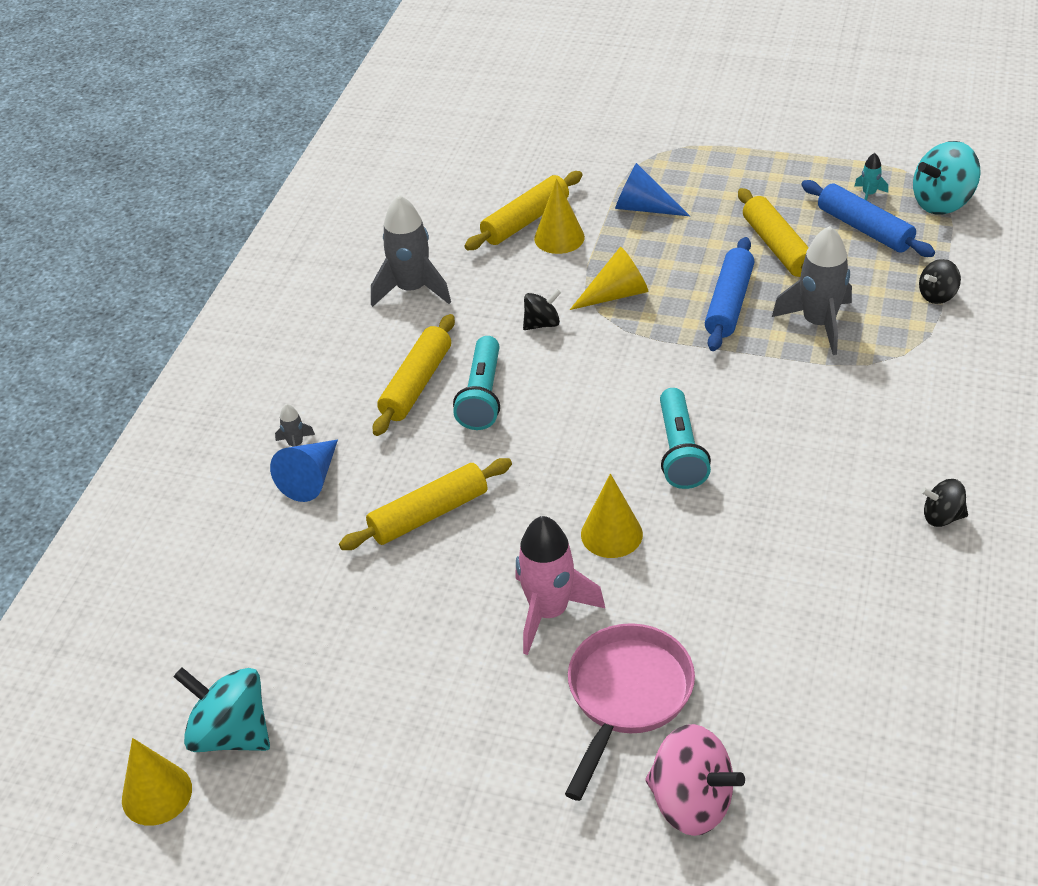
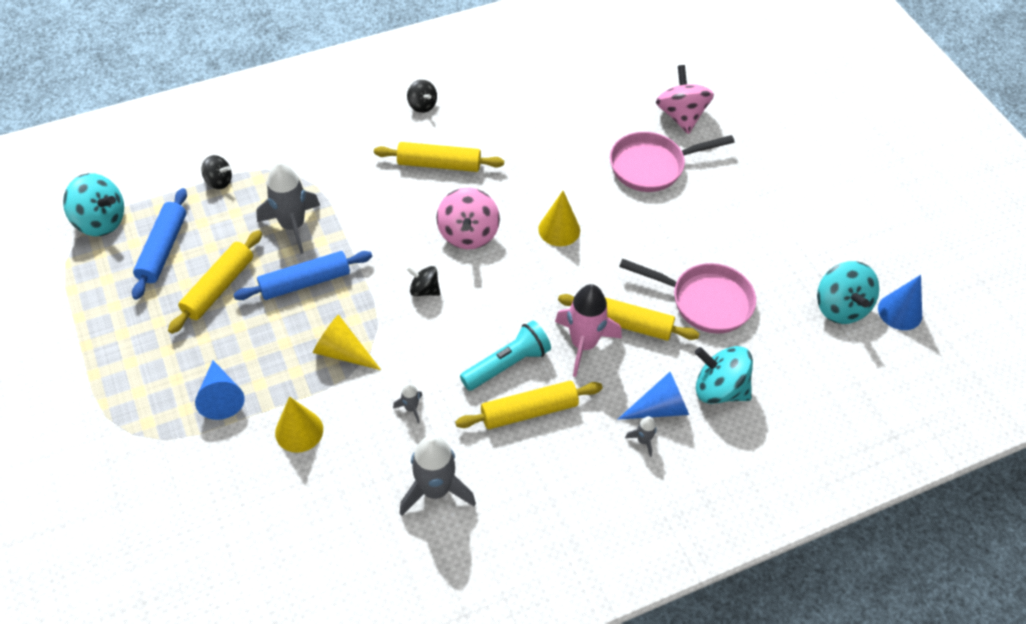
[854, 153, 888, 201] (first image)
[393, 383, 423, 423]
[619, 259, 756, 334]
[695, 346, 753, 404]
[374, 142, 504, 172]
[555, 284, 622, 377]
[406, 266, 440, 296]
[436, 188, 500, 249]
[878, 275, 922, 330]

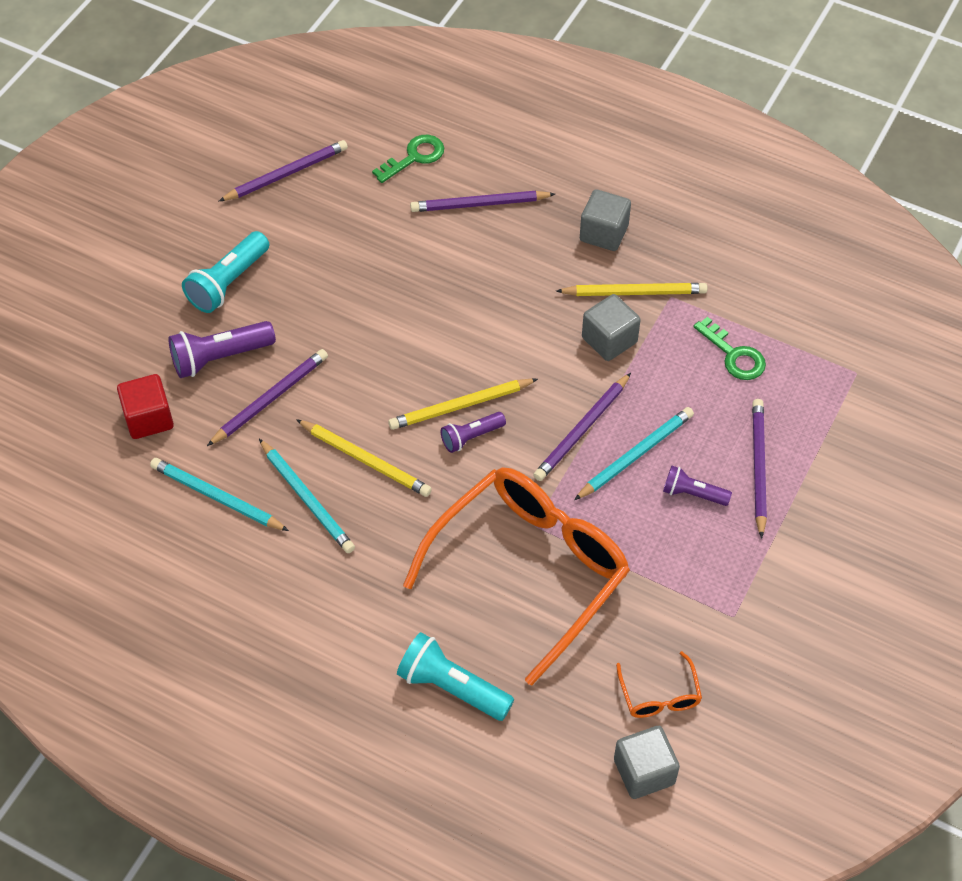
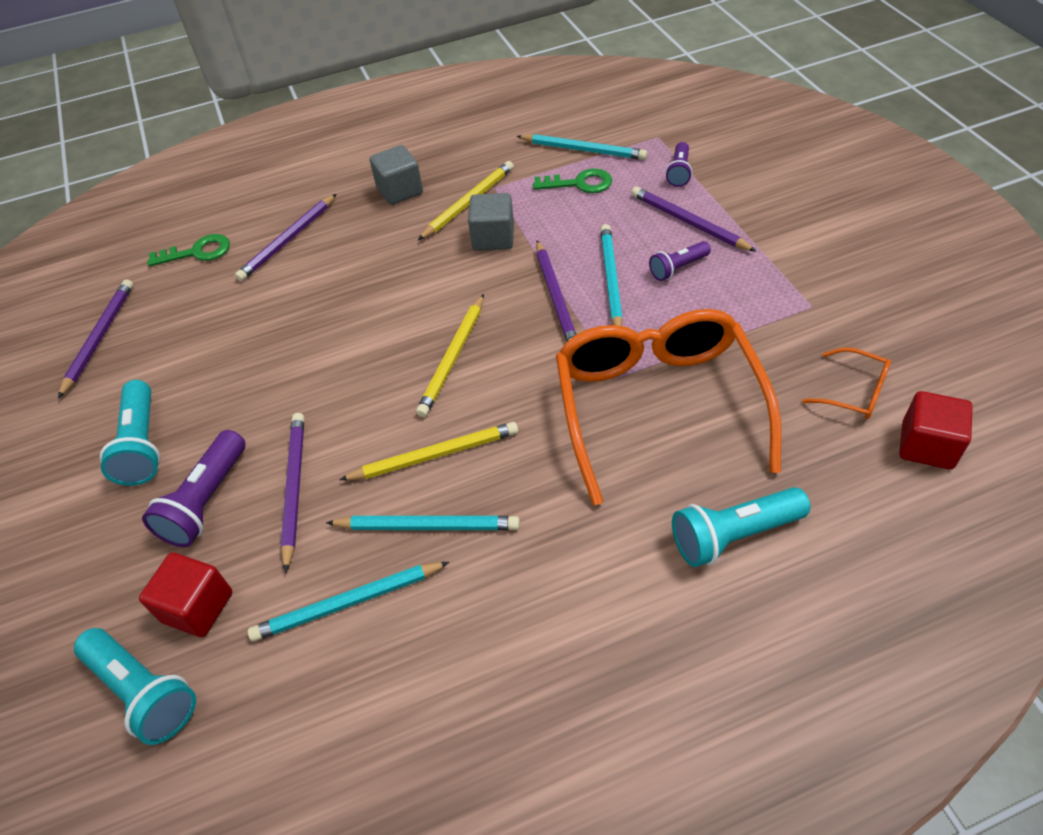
[74, 628, 196, 745]
[516, 134, 647, 160]
[666, 142, 692, 187]
[899, 391, 973, 469]
[147, 234, 230, 267]

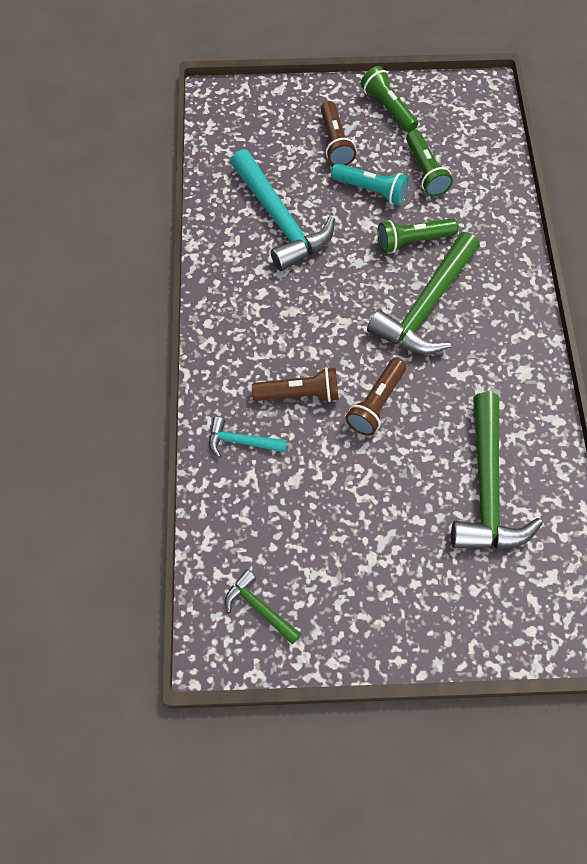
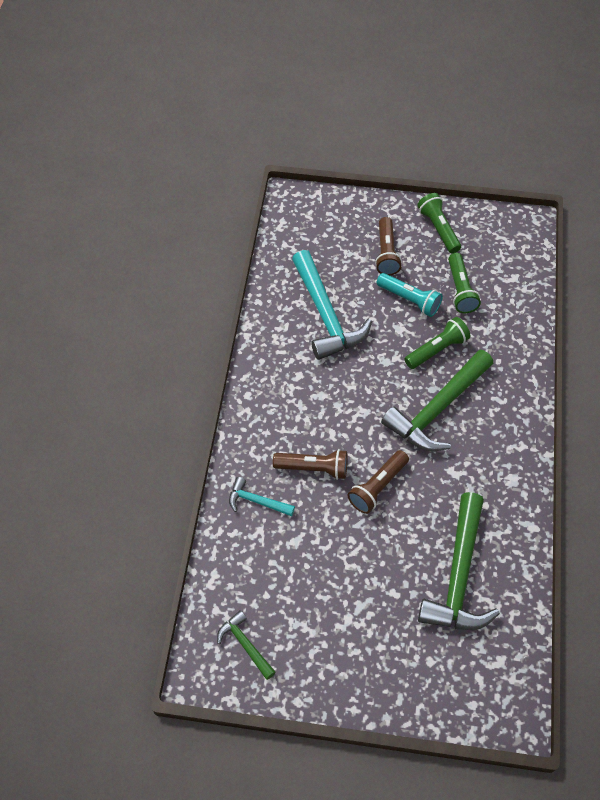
[405, 317, 470, 369]

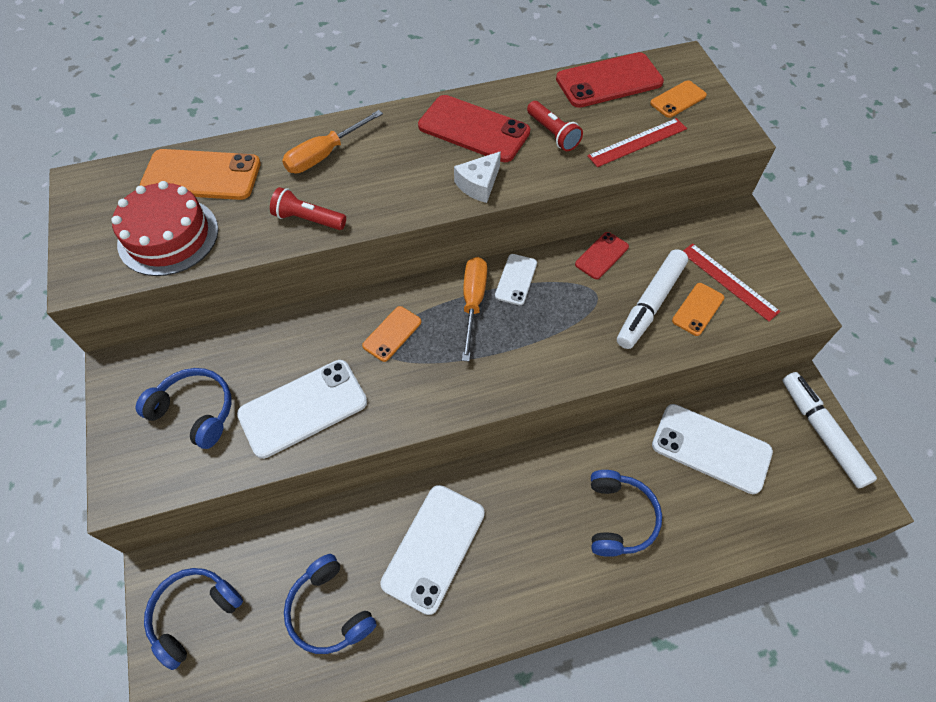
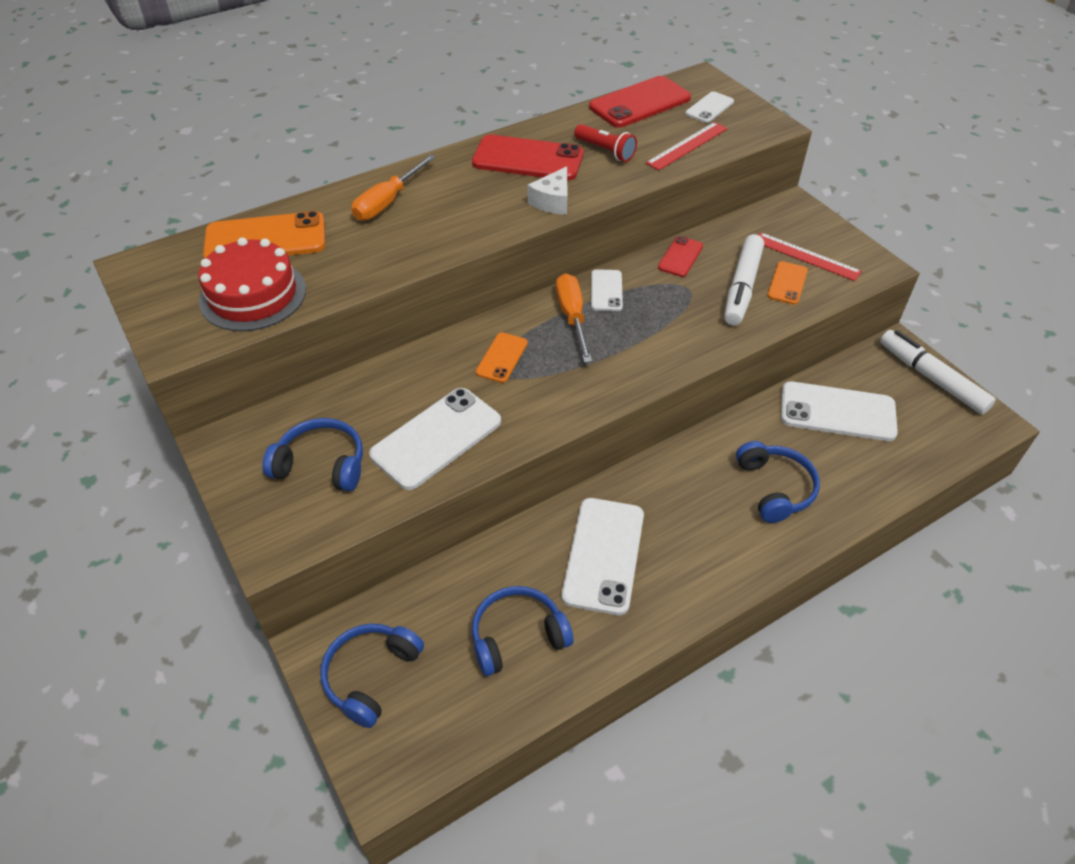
[270, 187, 346, 230] (first image)
[685, 91, 734, 123]
[472, 586, 573, 676]

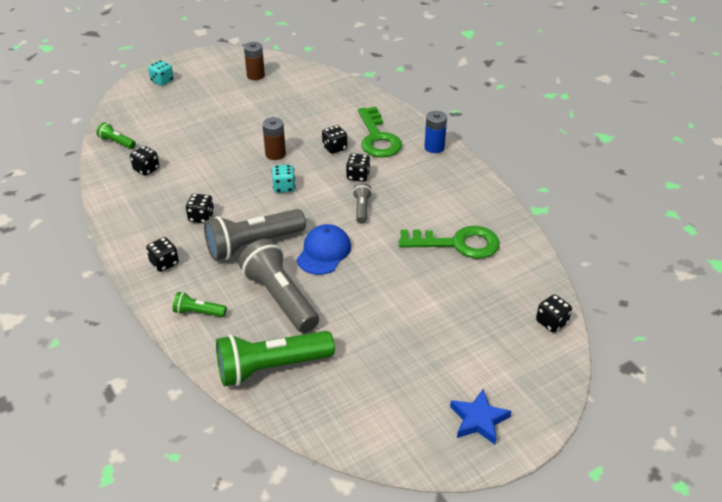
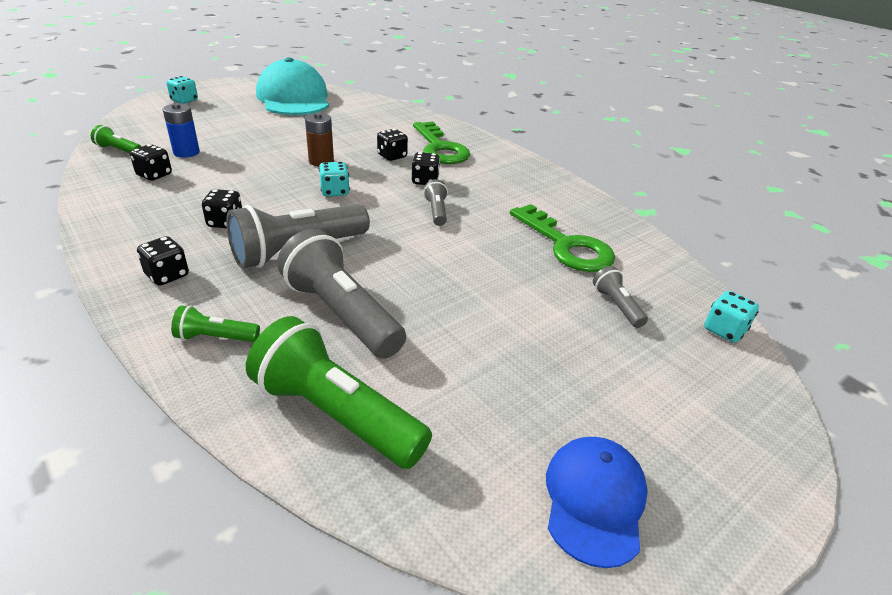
[450, 389, 511, 445] (first image)
[593, 266, 648, 328]
[546, 437, 648, 568]
[162, 103, 200, 157]
[256, 57, 329, 115]
[704, 291, 759, 343]
[246, 316, 432, 469]
[510, 204, 615, 272]

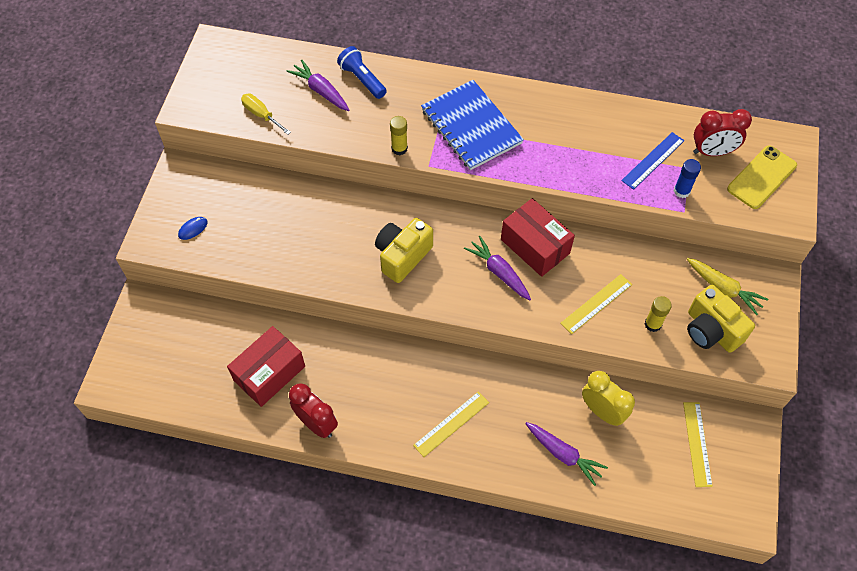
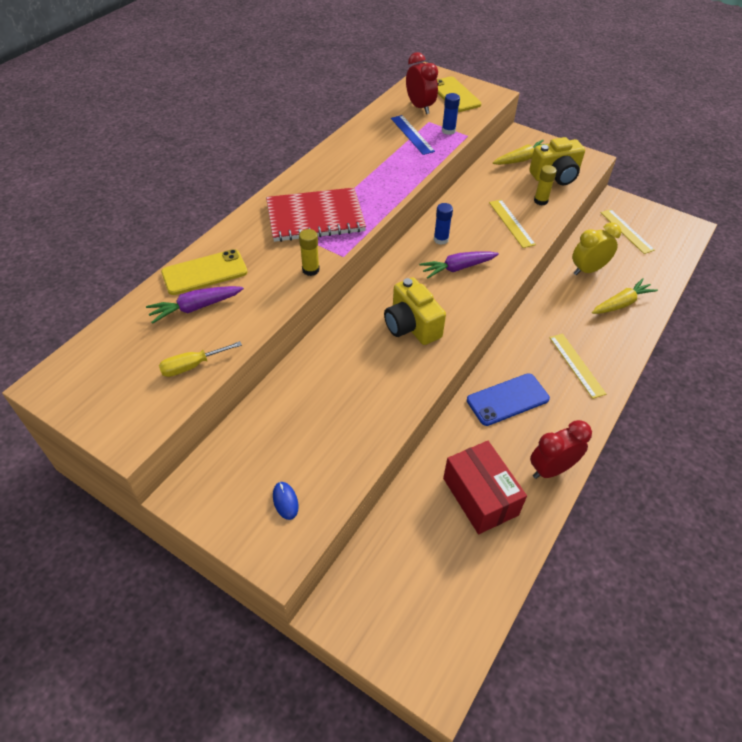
[467, 373, 550, 426]
[161, 249, 248, 295]
[434, 203, 453, 245]
[266, 188, 366, 242]
[592, 278, 658, 314]
[601, 209, 655, 254]
[406, 52, 438, 114]

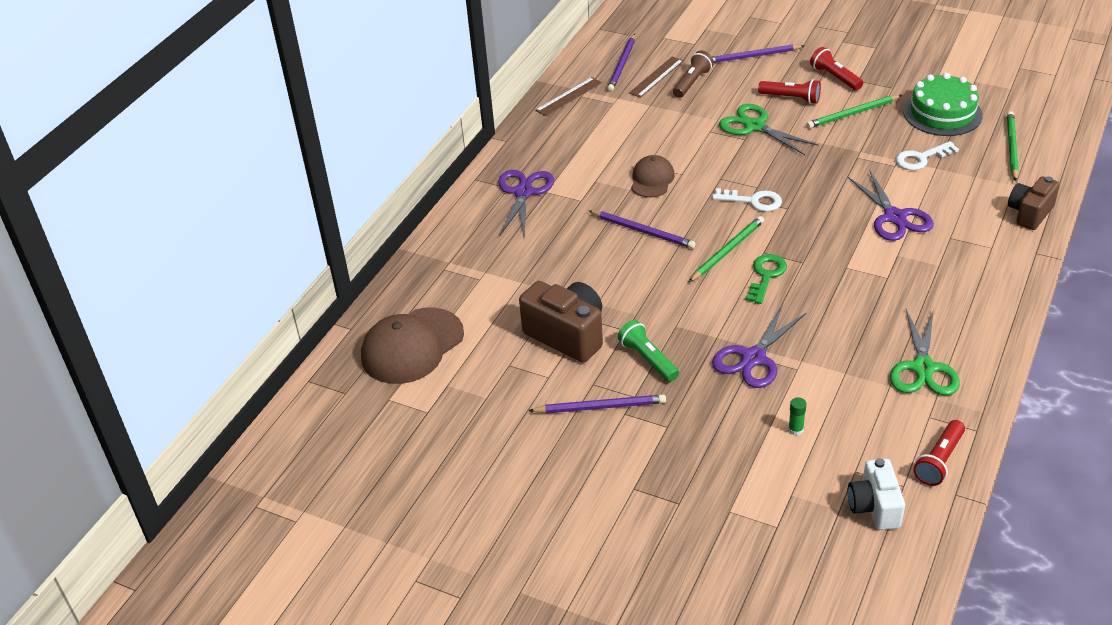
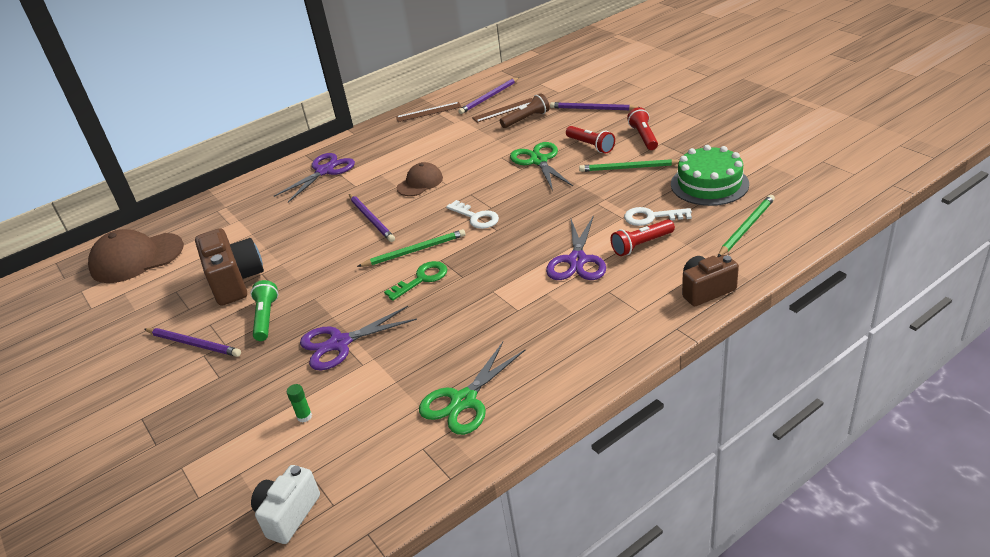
[611, 219, 675, 256]

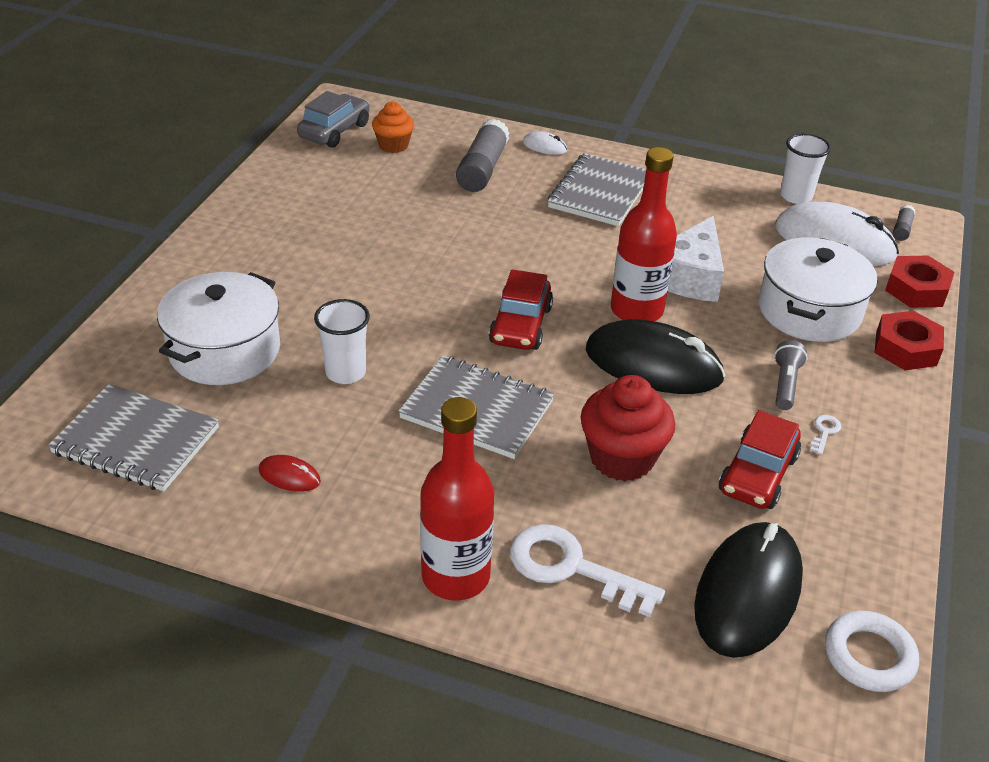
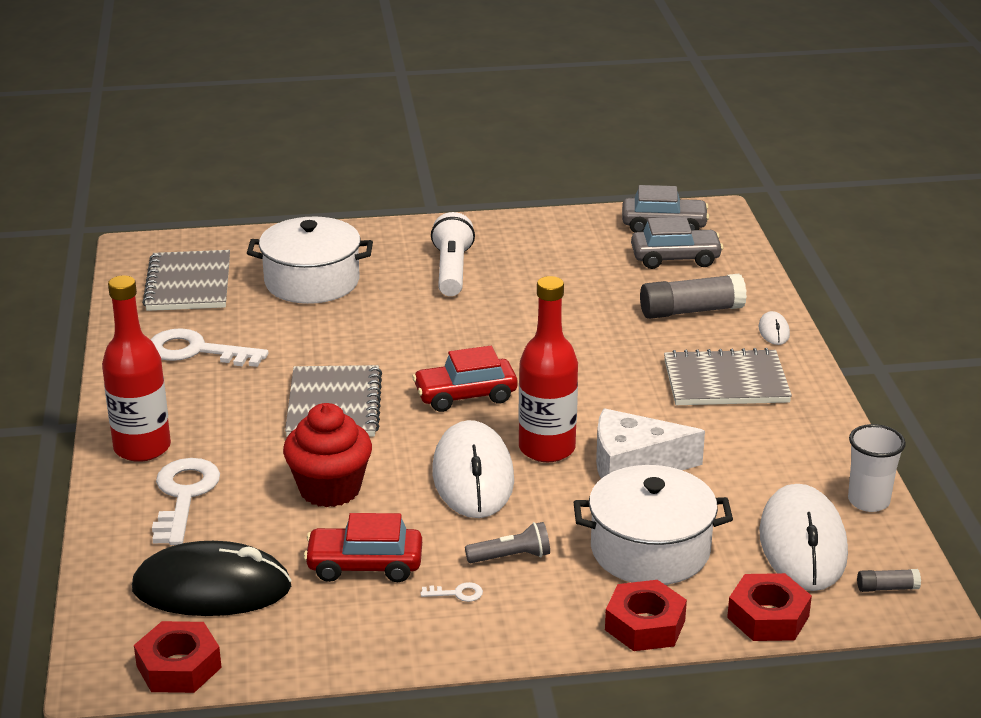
[314, 299, 370, 384] (first image)
[431, 212, 475, 296]
[150, 328, 268, 367]
[631, 217, 723, 269]
[134, 621, 222, 693]
[432, 420, 514, 518]

